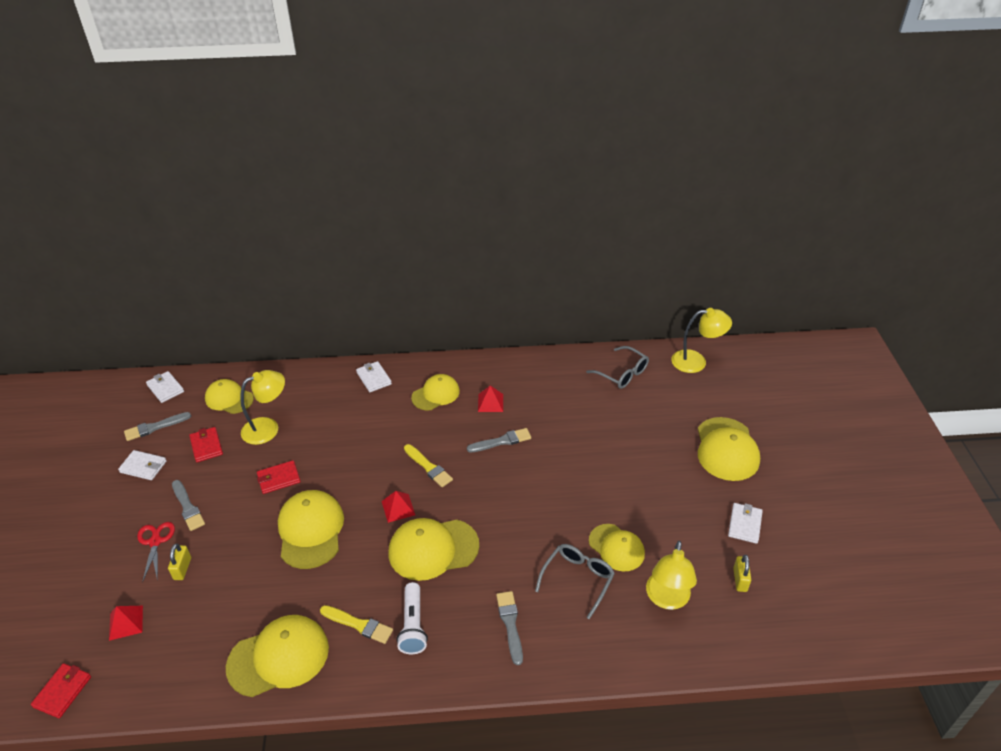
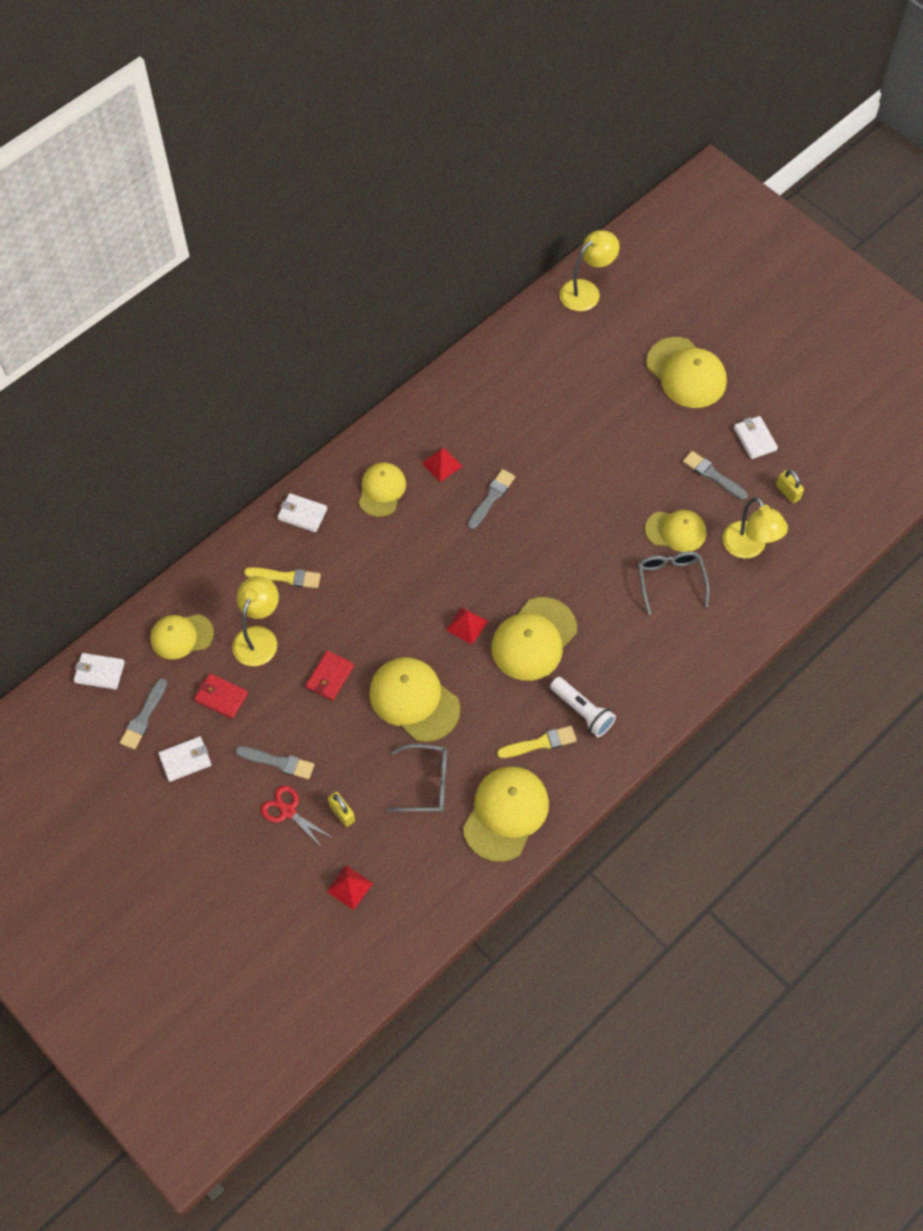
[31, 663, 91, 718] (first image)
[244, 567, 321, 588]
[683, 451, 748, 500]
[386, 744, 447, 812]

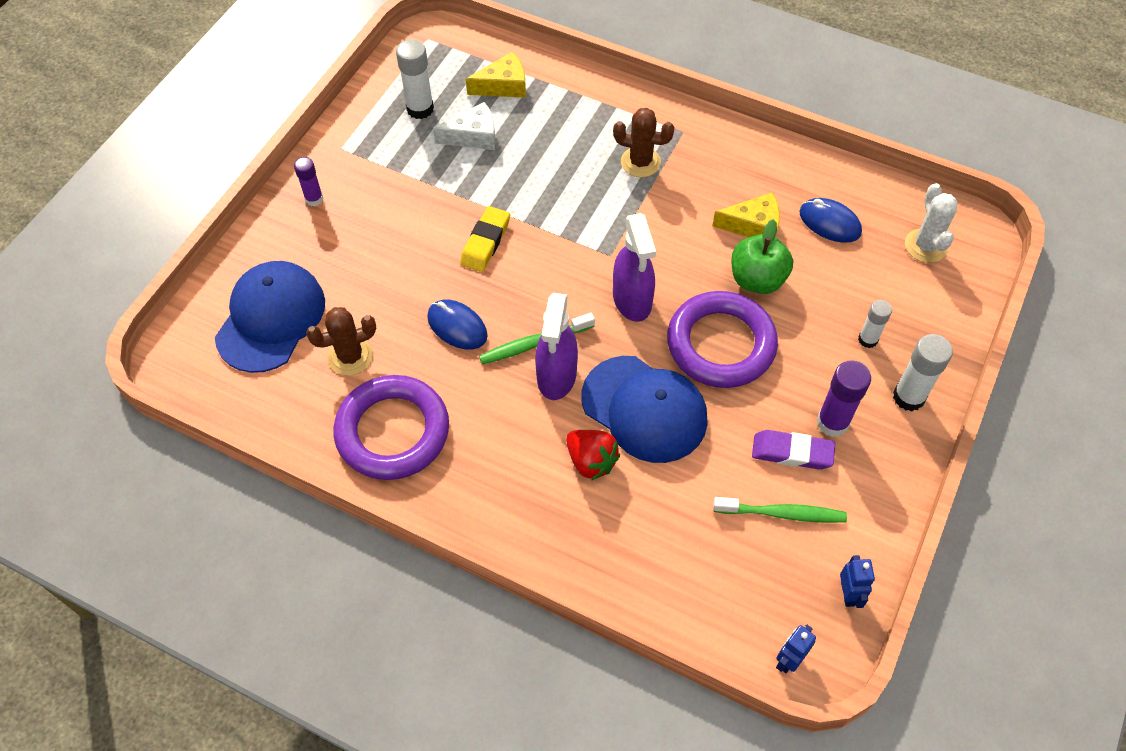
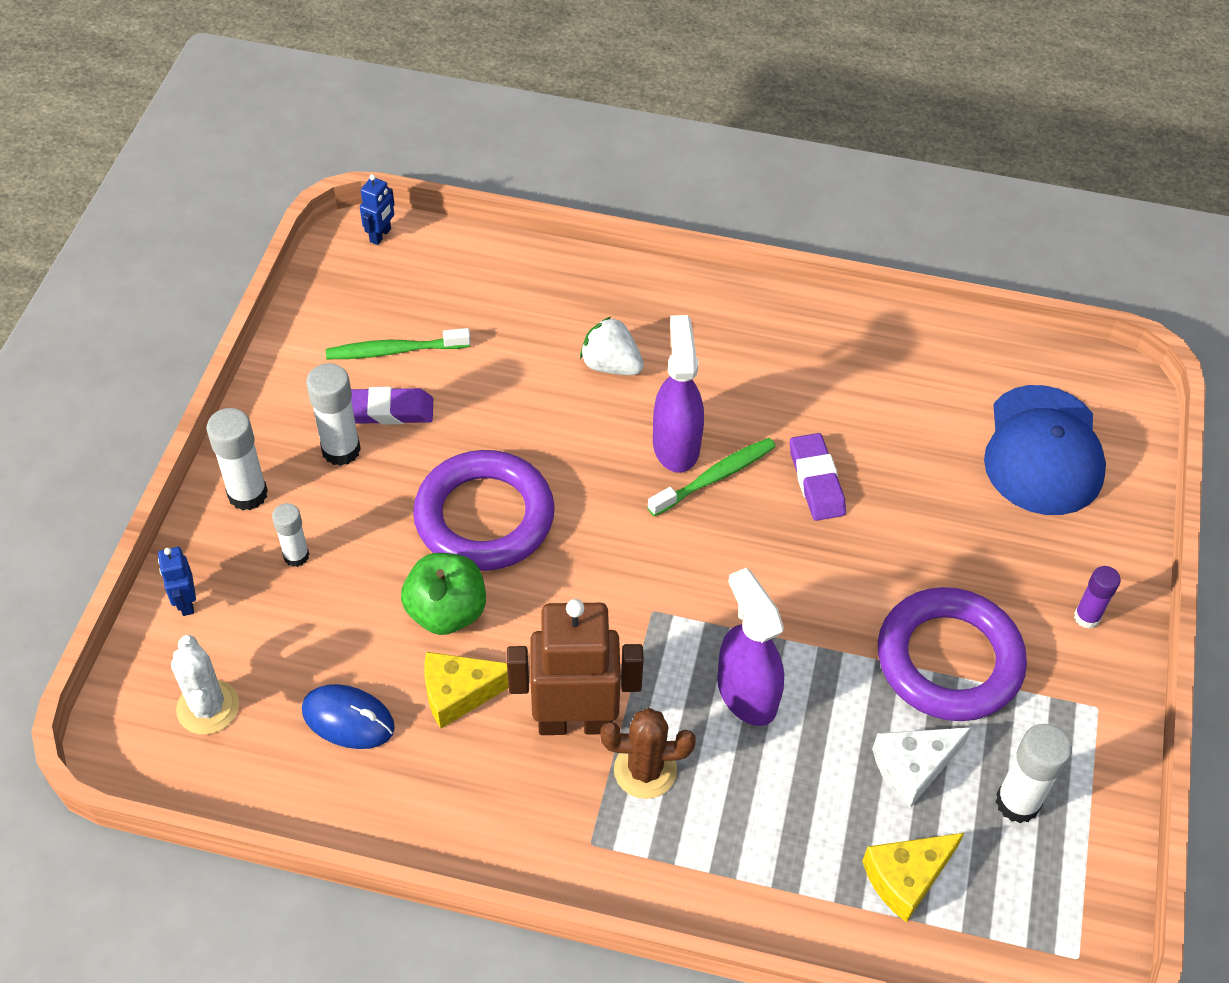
[306, 307, 376, 376] (first image)
[460, 206, 510, 272] (first image)
[581, 356, 708, 463] (first image)
[507, 599, 644, 735]
[878, 587, 1027, 721]
[717, 568, 784, 726]
[158, 547, 196, 616]
[790, 433, 846, 521]
[580, 317, 644, 375]
[306, 363, 361, 466]

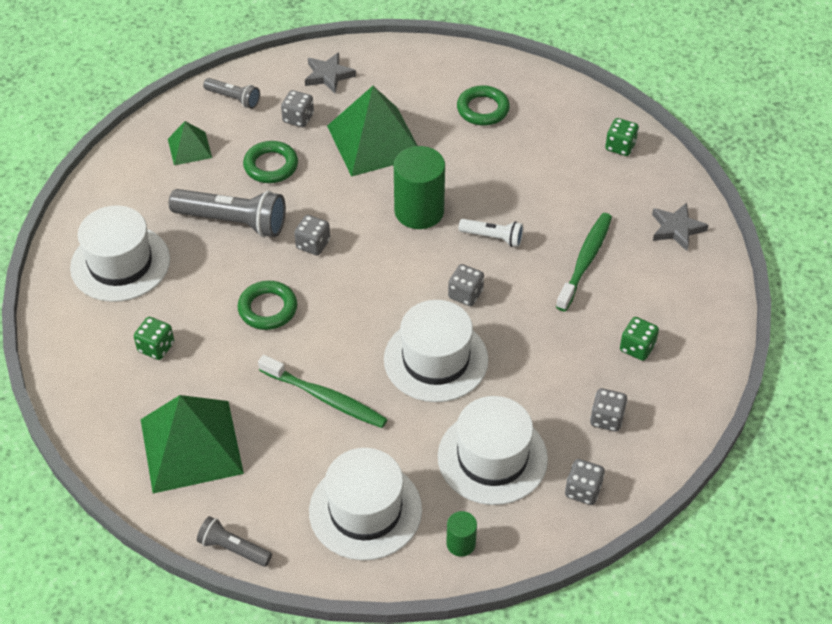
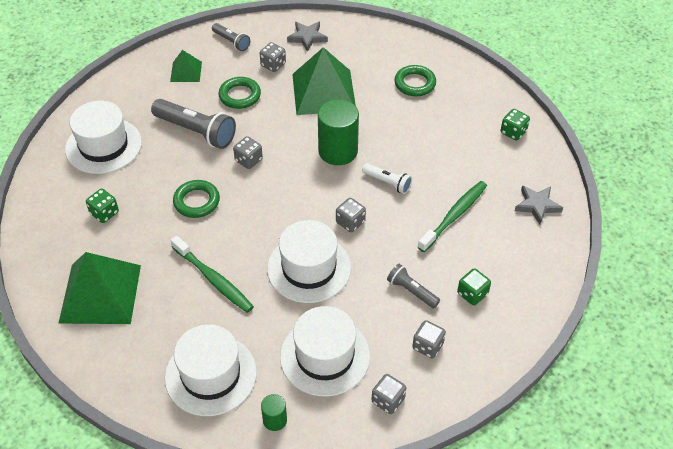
[387, 264, 440, 308]

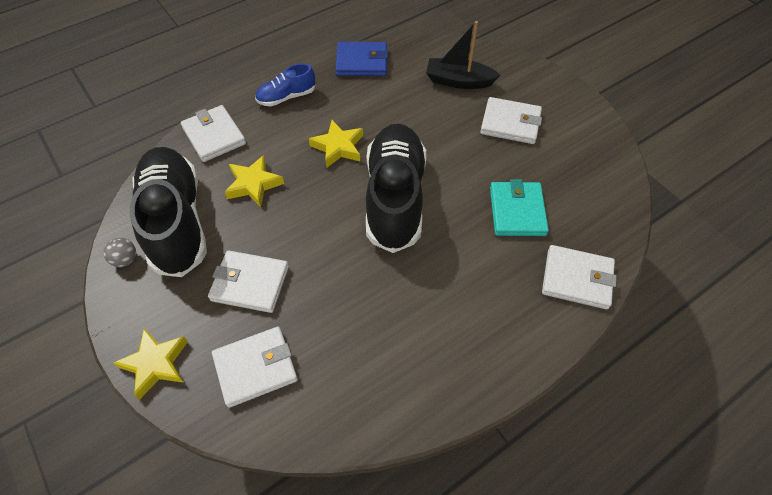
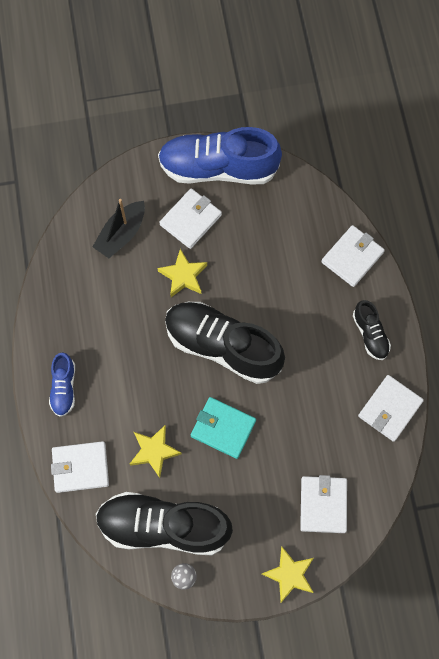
[335, 42, 388, 76] (first image)
[158, 127, 282, 184]
[353, 300, 391, 360]
[358, 375, 424, 442]
[158, 249, 207, 297]
[191, 397, 256, 459]

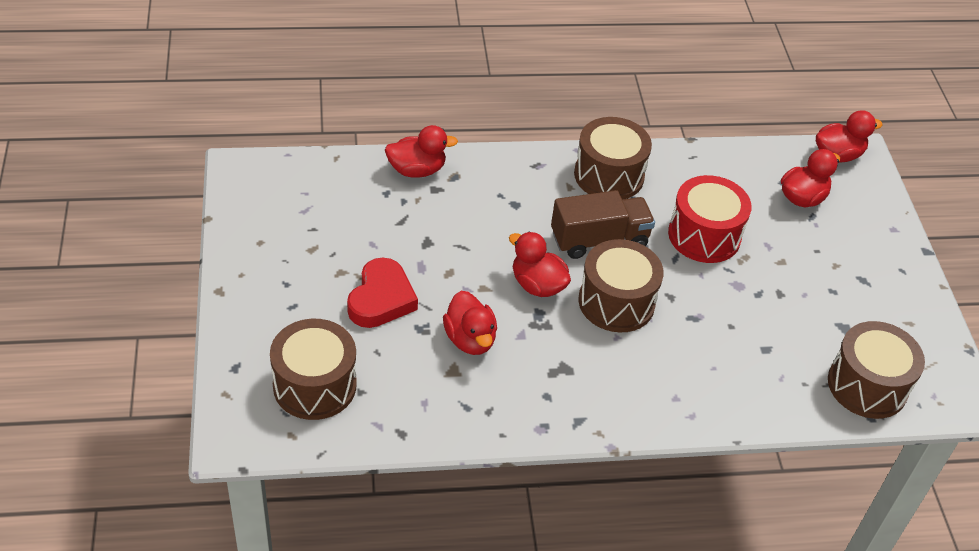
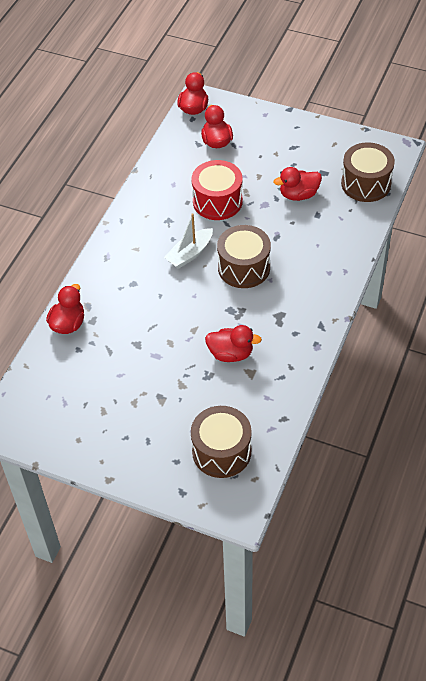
[347, 257, 418, 328] (first image)
[574, 117, 652, 200] (first image)
[273, 167, 322, 201]
[164, 213, 213, 269]

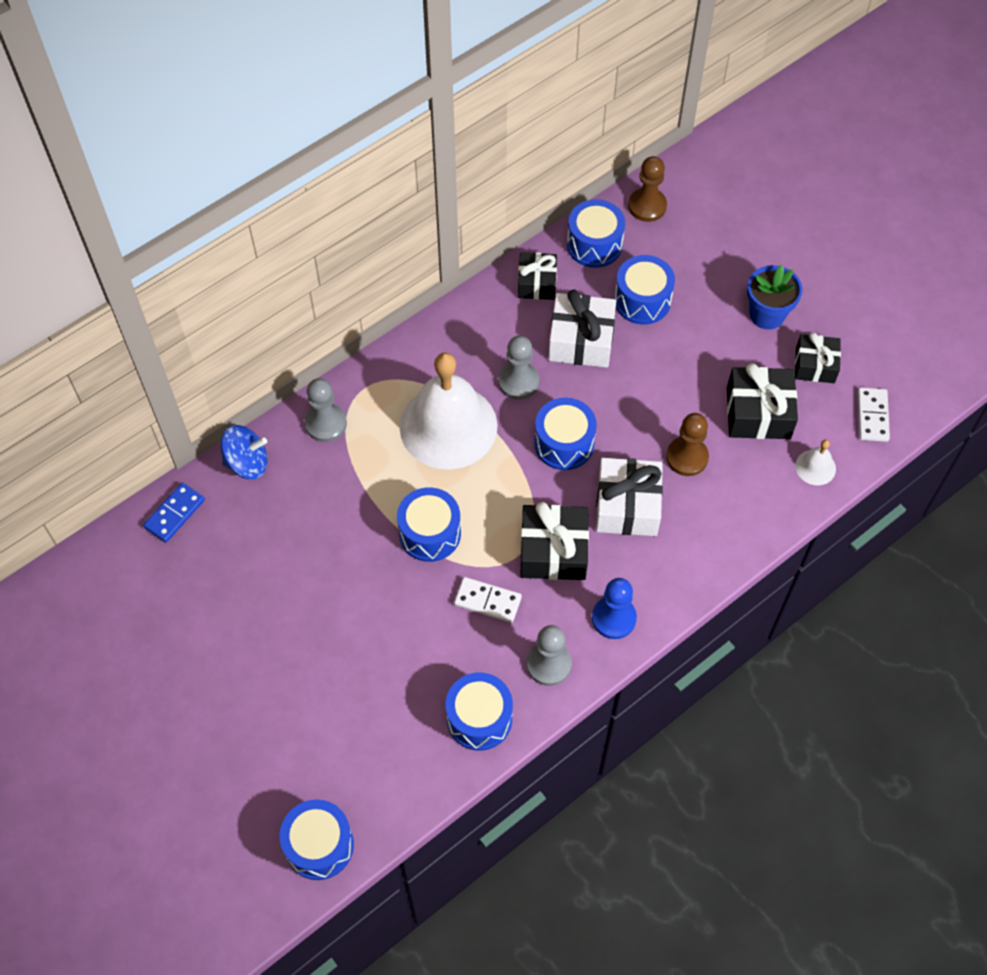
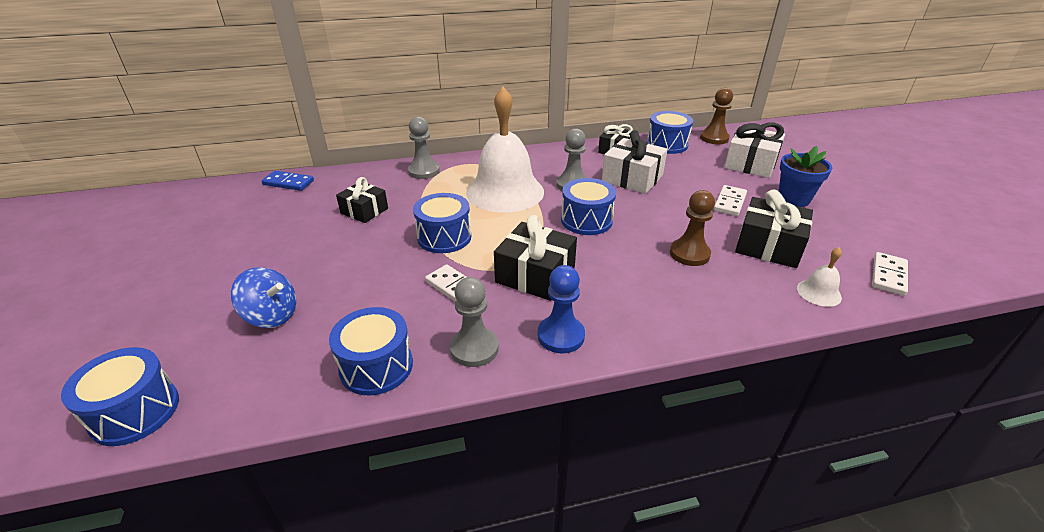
[614, 255, 675, 324] (first image)
[714, 185, 747, 216]
[231, 267, 296, 328]
[724, 123, 785, 178]
[336, 177, 388, 223]
[262, 171, 314, 191]

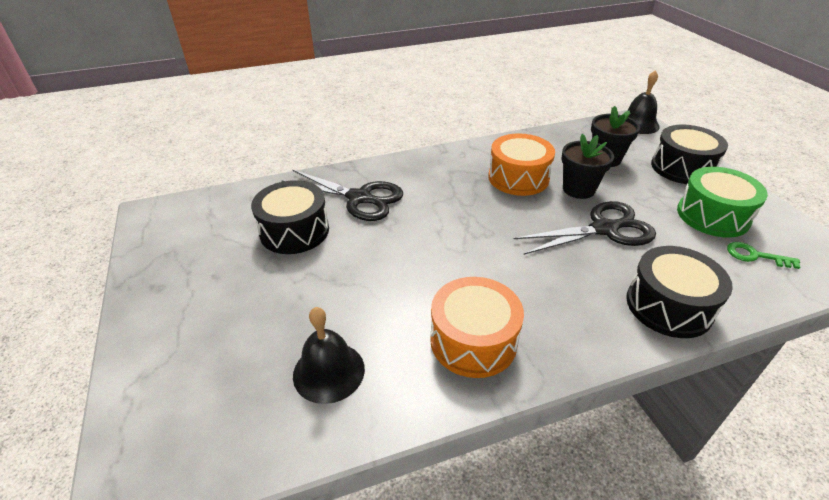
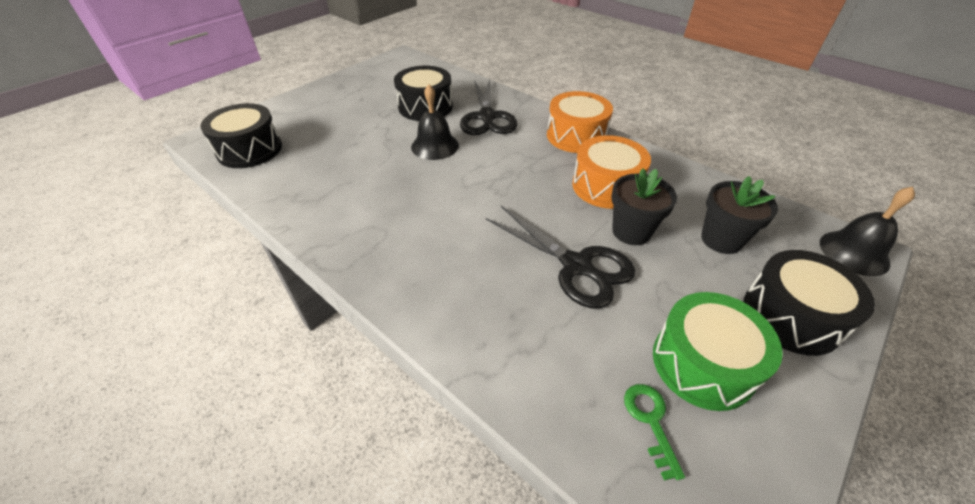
[411, 84, 459, 160]
[547, 91, 613, 153]
[200, 103, 282, 168]

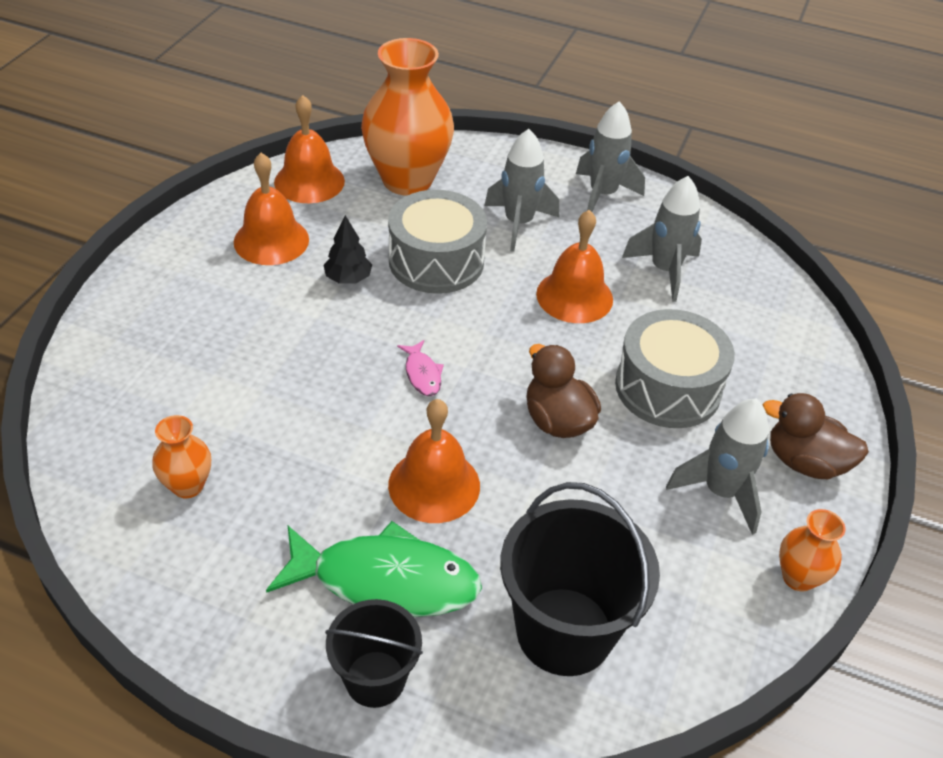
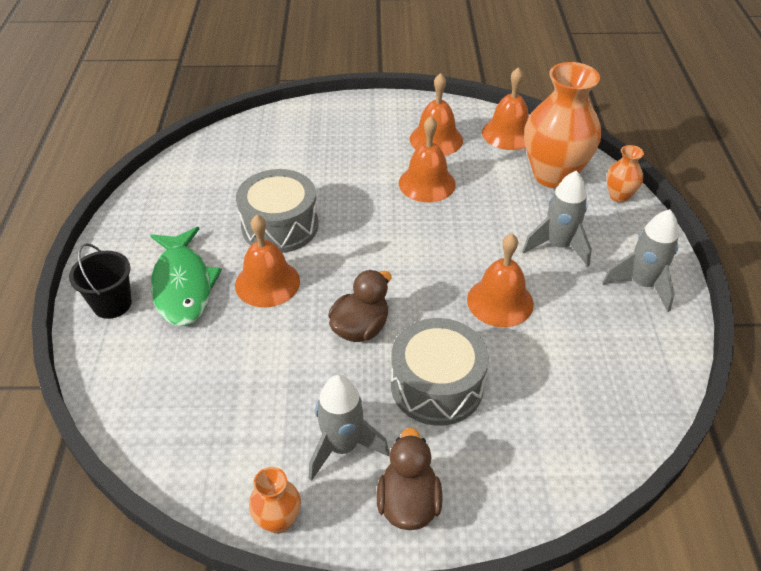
[397, 340, 444, 396] (first image)
[500, 482, 660, 676] (first image)
[622, 176, 702, 302] (first image)
[606, 145, 644, 203]
[236, 169, 319, 253]
[399, 116, 456, 202]

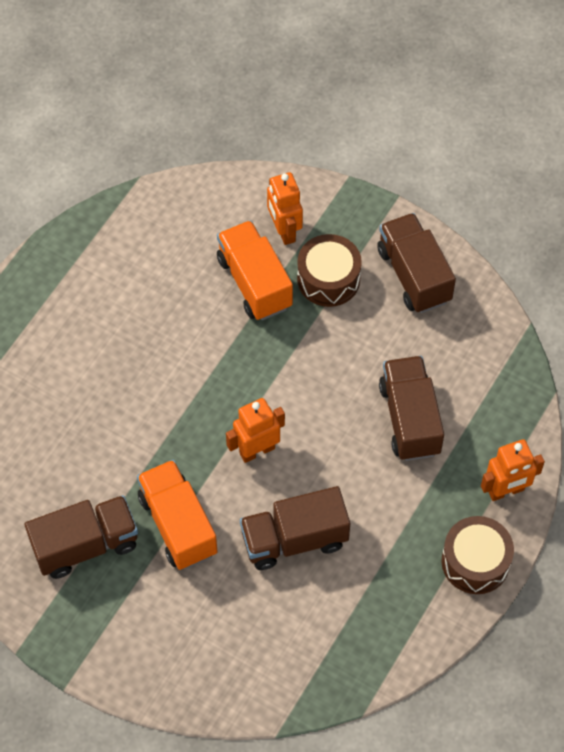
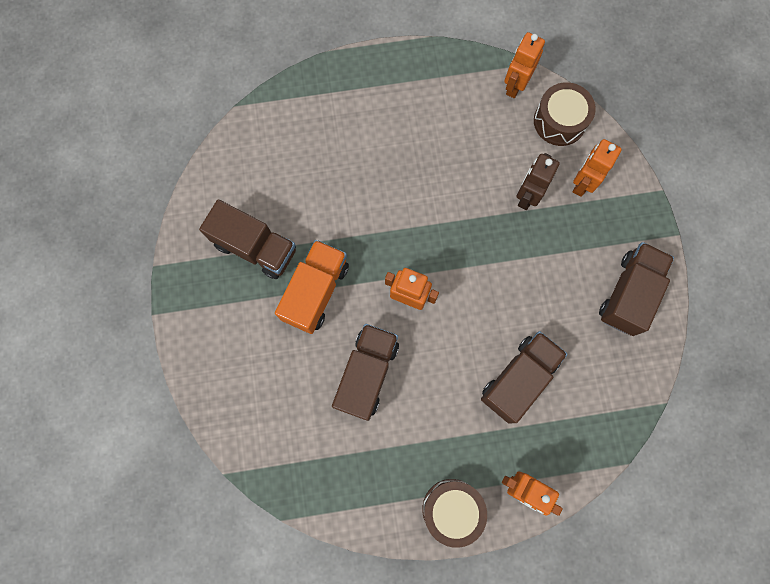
[504, 32, 545, 98]
[534, 82, 596, 146]
[517, 153, 560, 210]
[332, 324, 399, 421]

